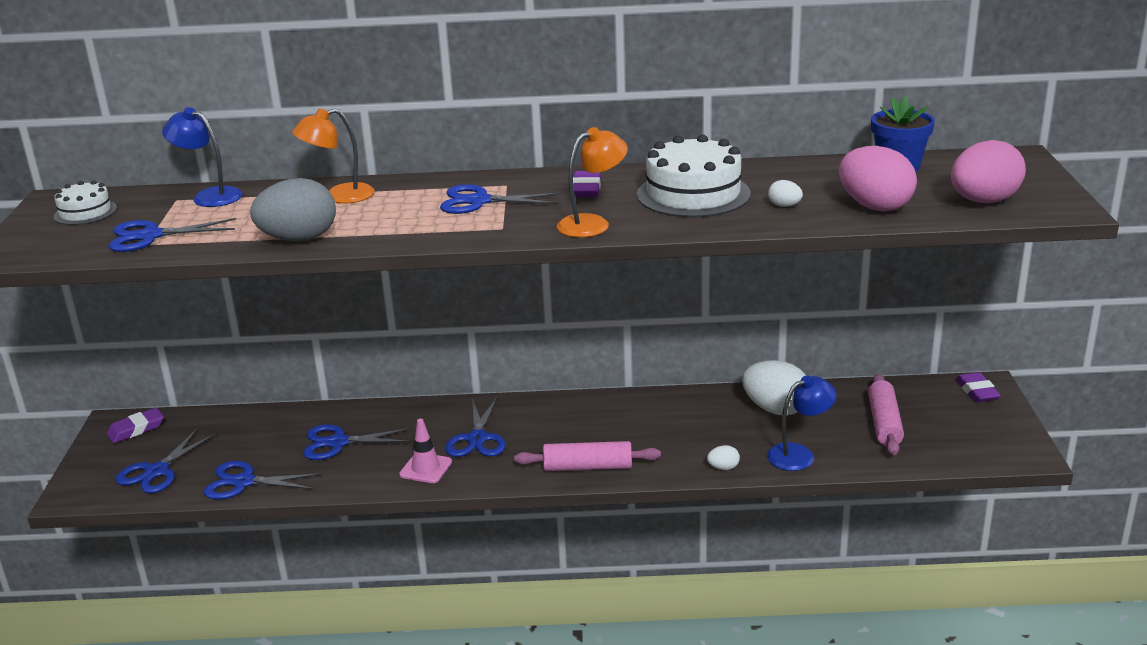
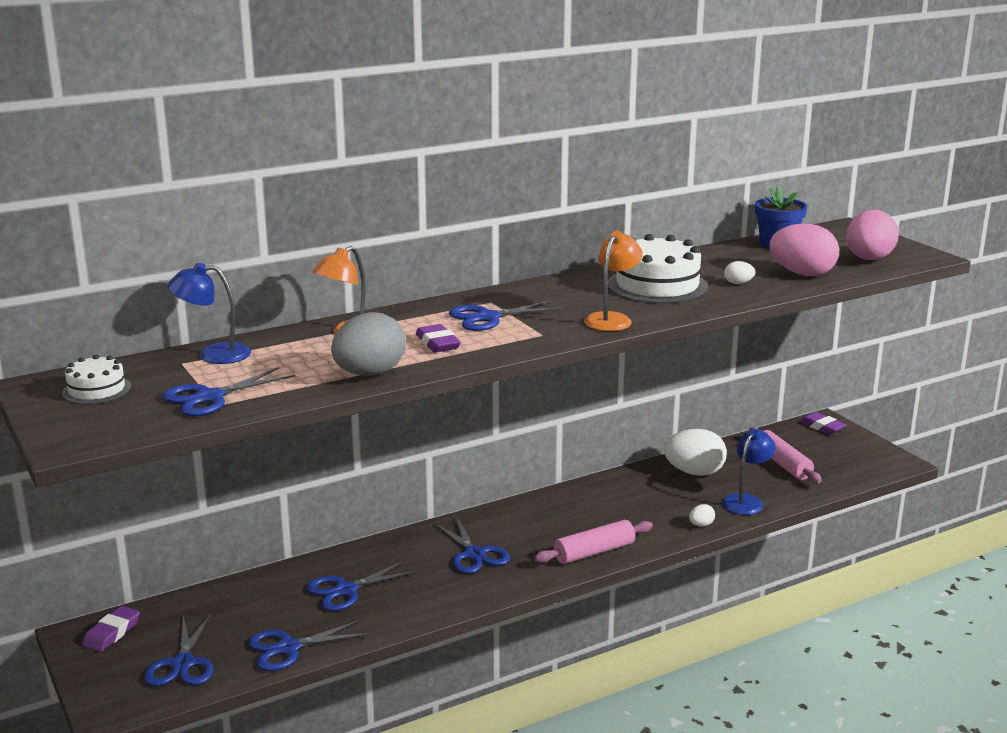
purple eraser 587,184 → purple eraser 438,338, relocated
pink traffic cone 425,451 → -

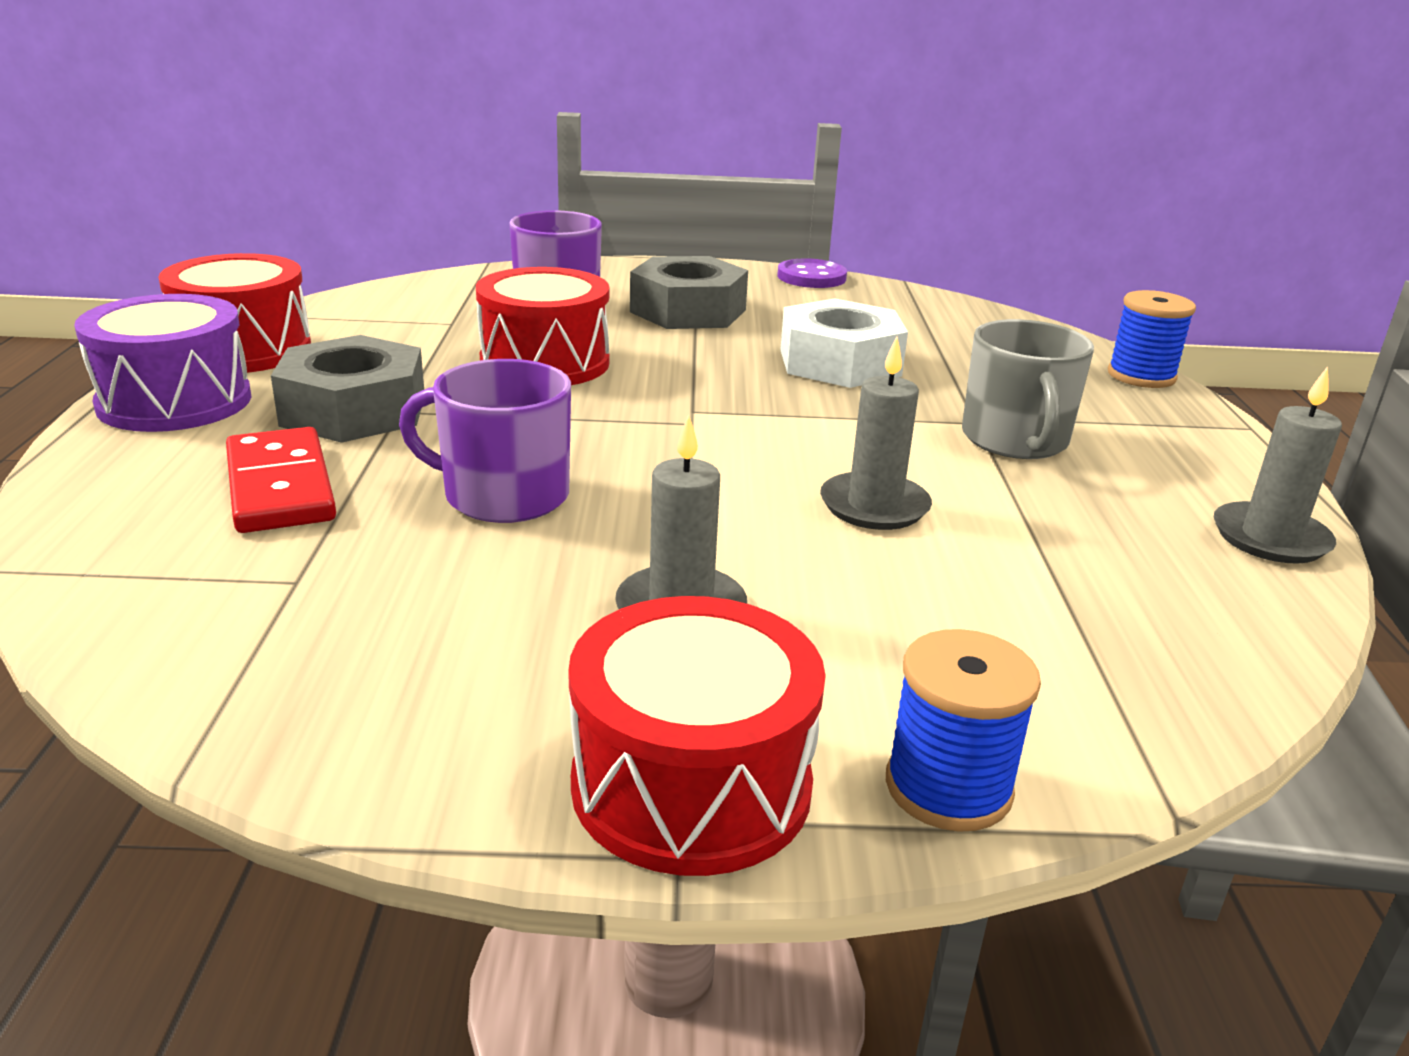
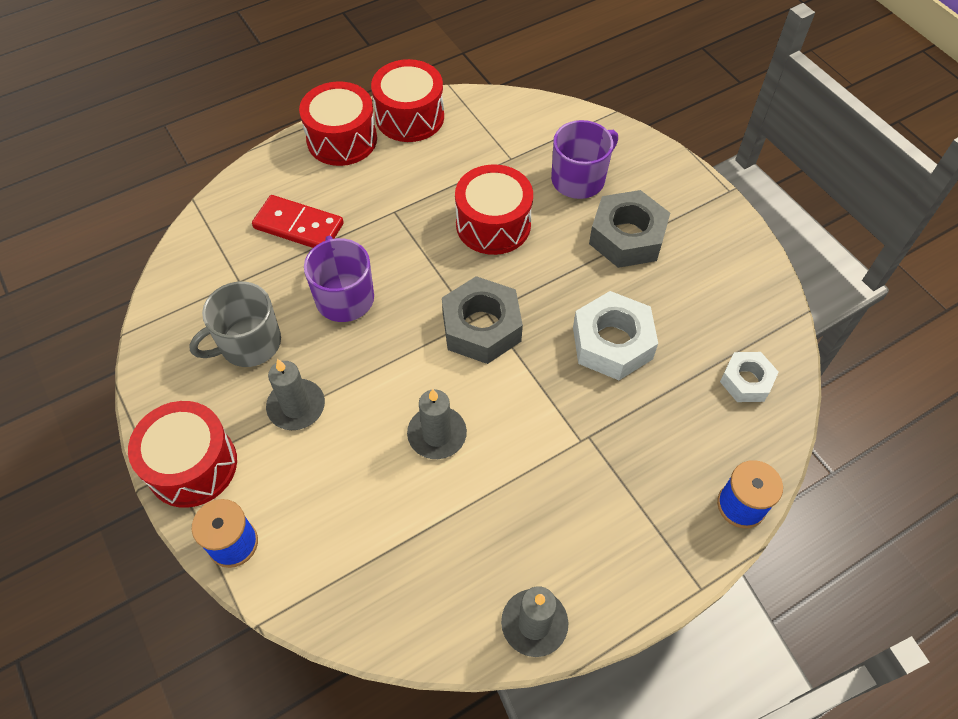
purple button 812,273 → -
purple drum 162,363 → red drum 338,123
grey mug 1028,389 → grey mug 235,324, relocated
grey nut 347,389 → grey nut 482,320, relocated
red domino 281,480 → red domino 298,221, 75 degrees clockwise
- → white nut 749,377

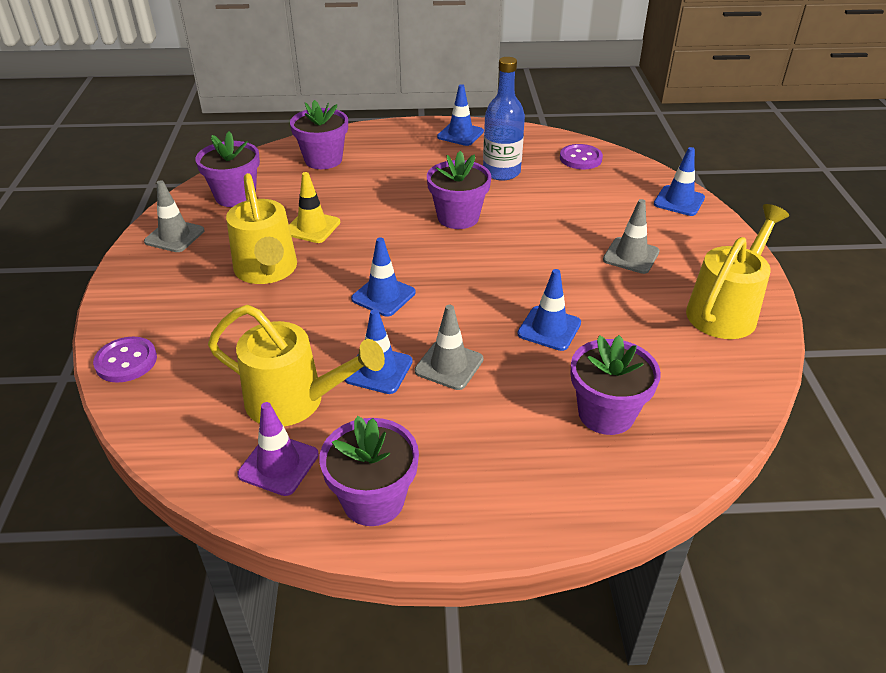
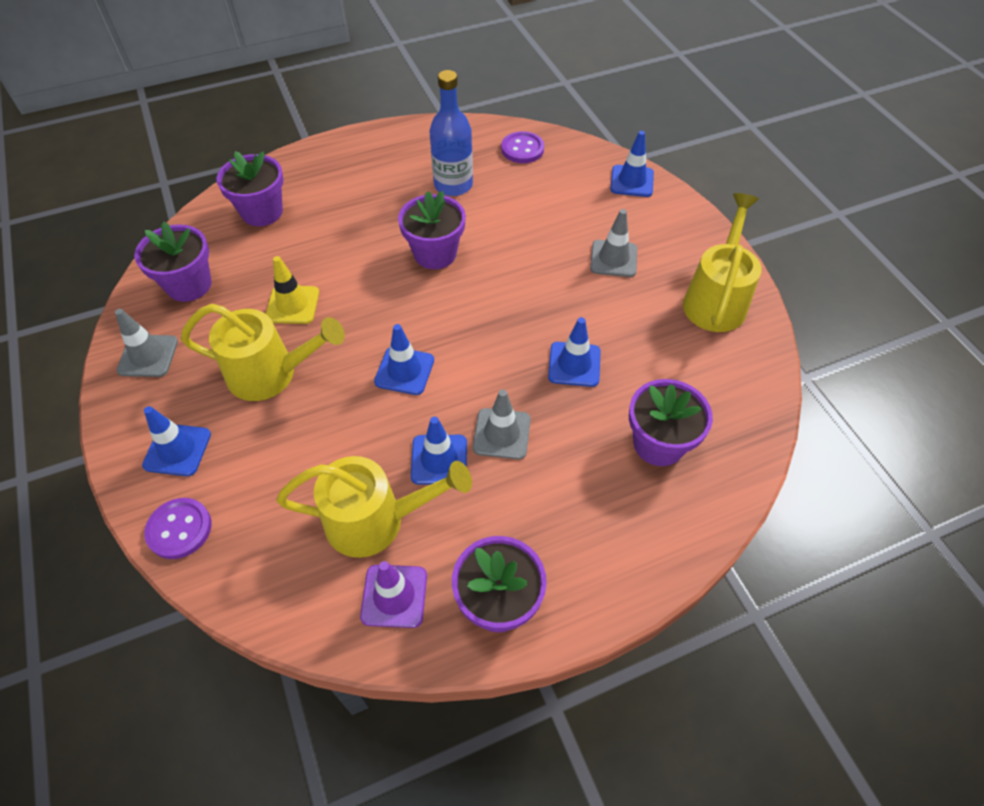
blue traffic cone 460,115 → blue traffic cone 176,441, relocated
yellow watering can 261,228 → yellow watering can 263,352, 45 degrees counterclockwise

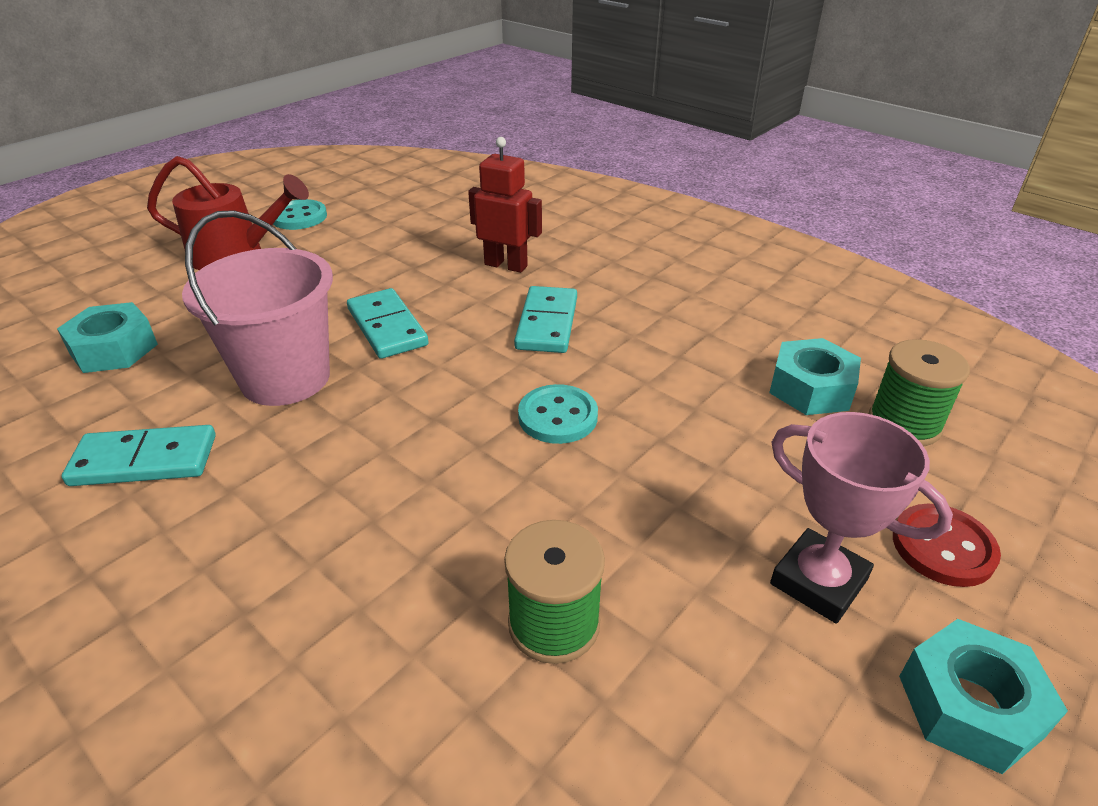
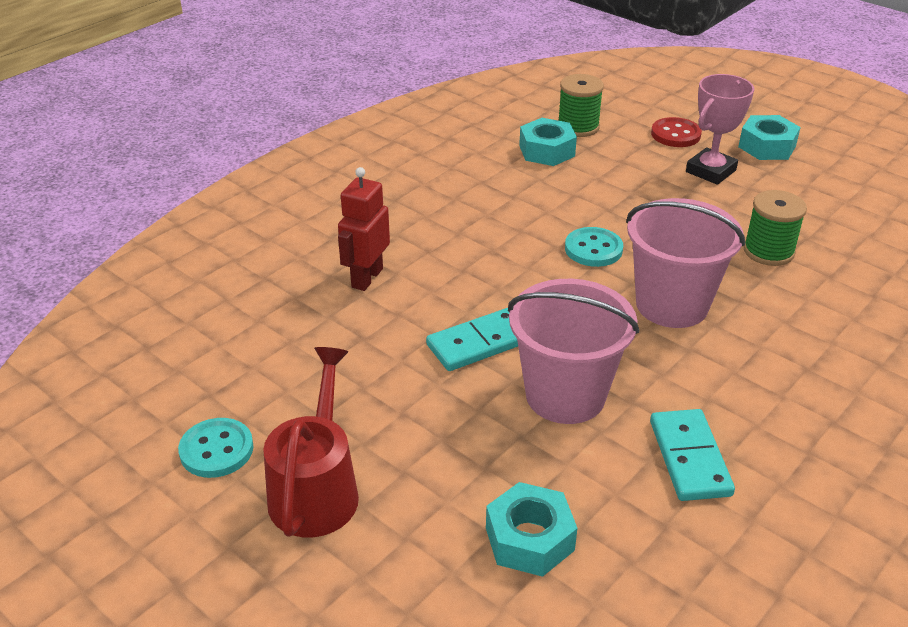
turquoise domino 545,319 → -
- → pink bucket 685,263

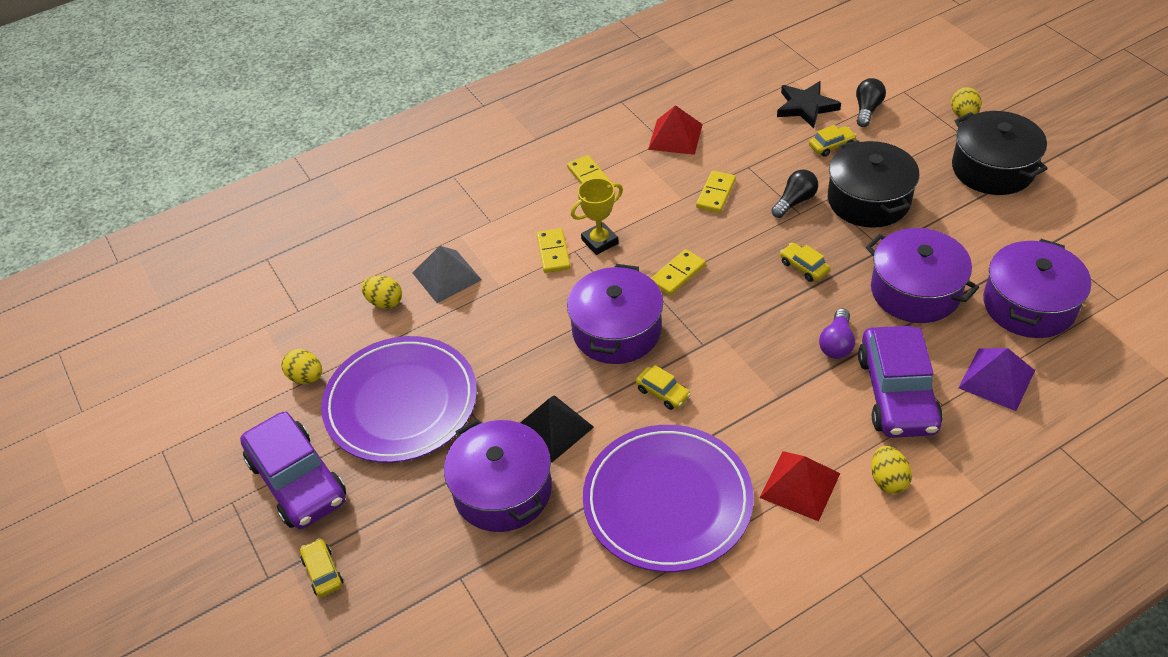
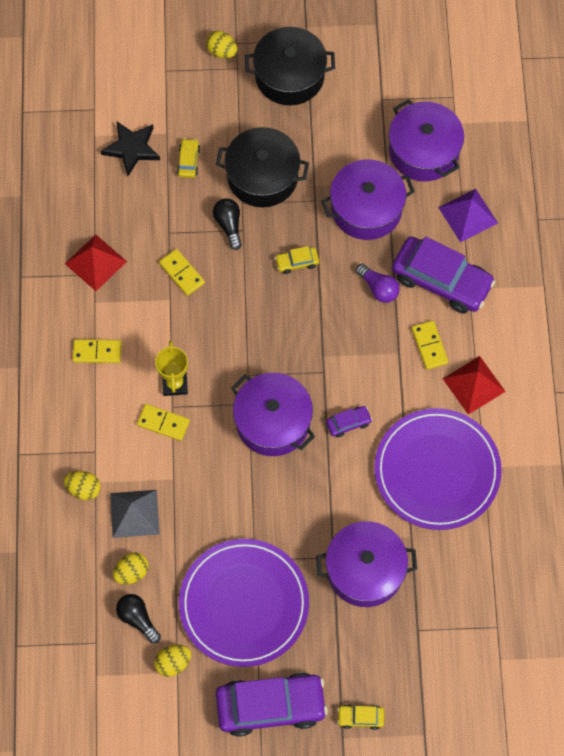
black light bulb 871,102 → black light bulb 138,619, relocated
yellow domino 678,272 → yellow domino 429,345, relocated
yellow car 663,387 → purple car 349,422
black pyramid 557,429 → -
yellow egg 891,470 → yellow egg 82,485, relocated

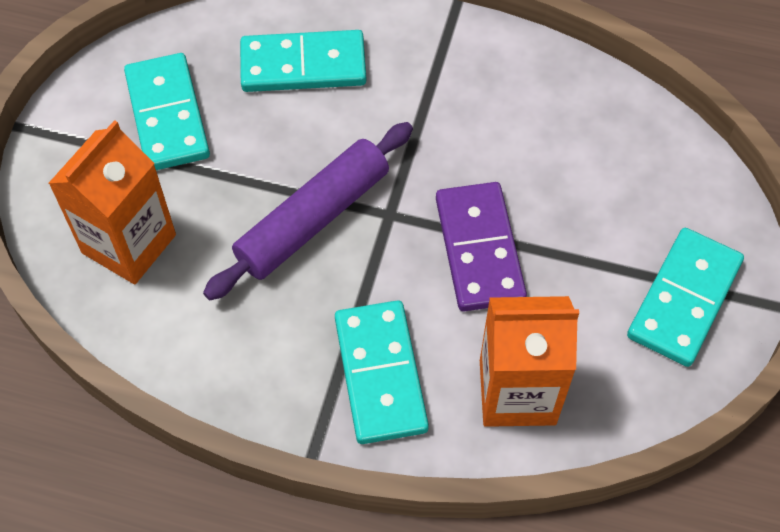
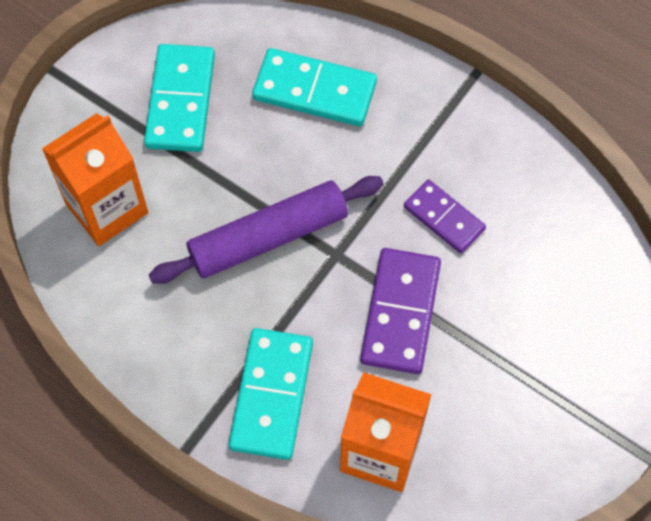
turquoise domino 685,297 → -
- → purple domino 445,216

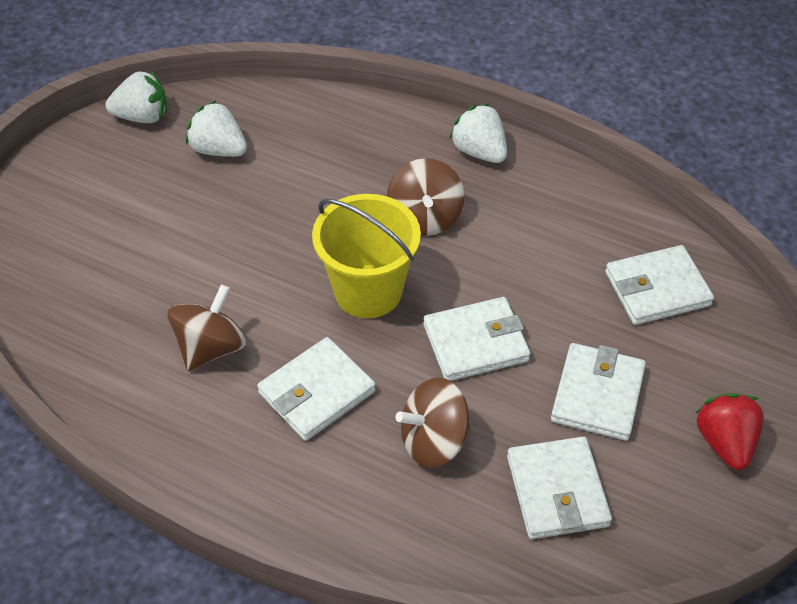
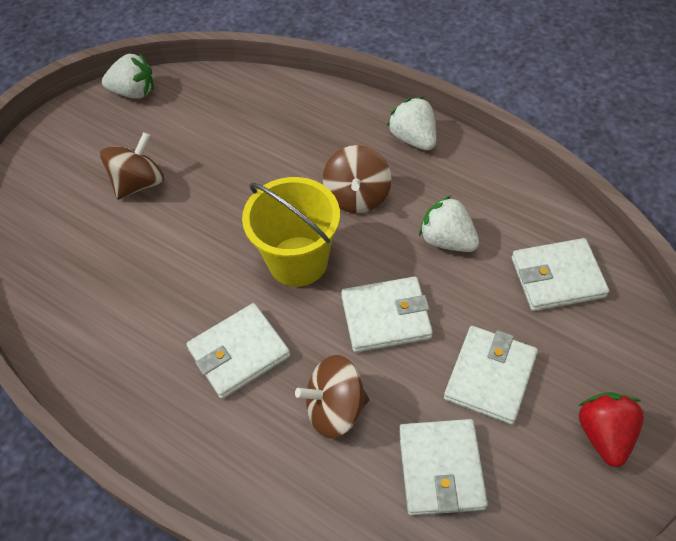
white strawberry 216,129 → white strawberry 449,224, relocated
brown spinning top 207,327 → brown spinning top 132,166, relocated

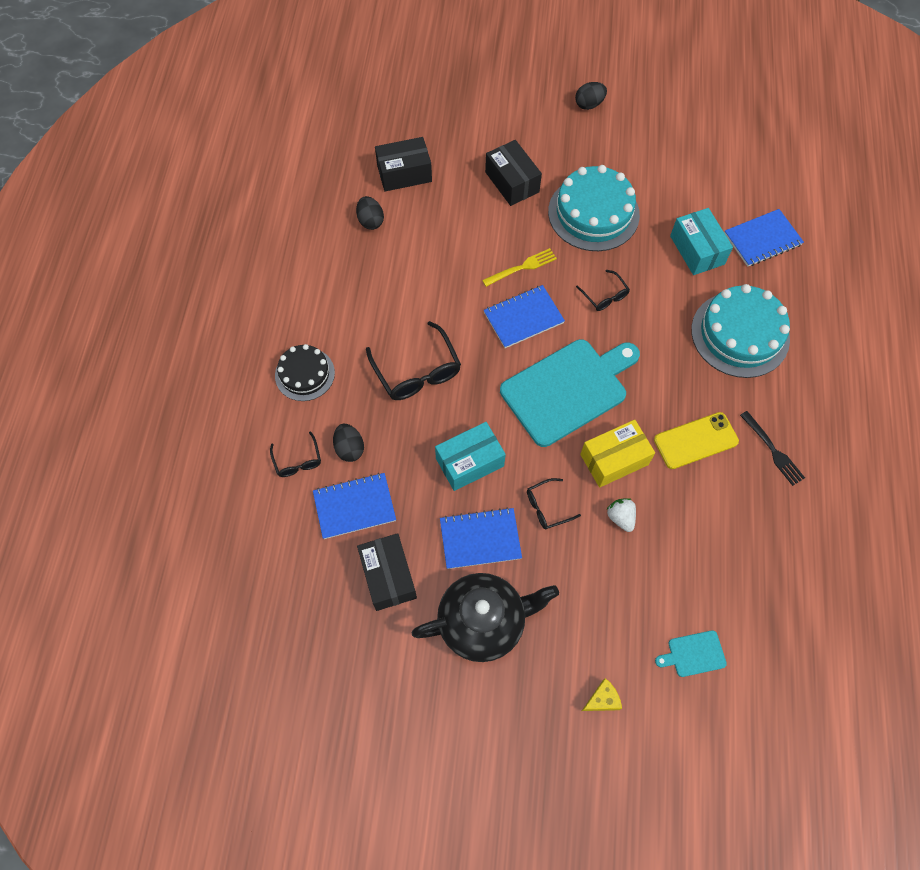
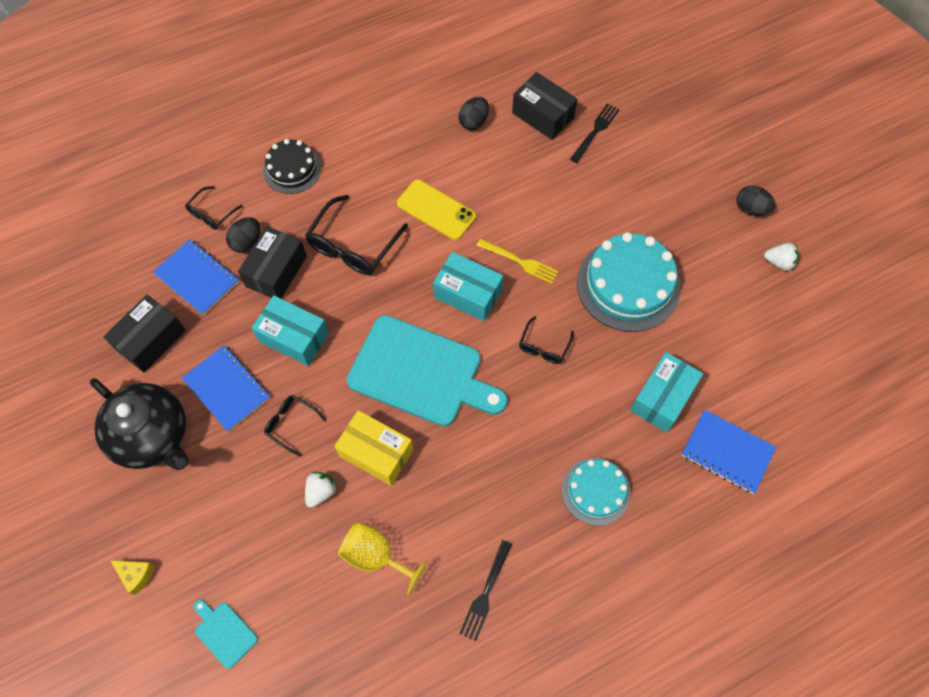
black box 513,173 → black box 272,262, relocated
turquoise cake 740,331 → turquoise cake 596,492, x0.60
blue notebook 524,316 → turquoise box 468,286
yellow phone 696,440 → yellow phone 436,210, relocated
- → black fork 594,133
- → white strawberry 781,257
- → yellow goblet 382,558

